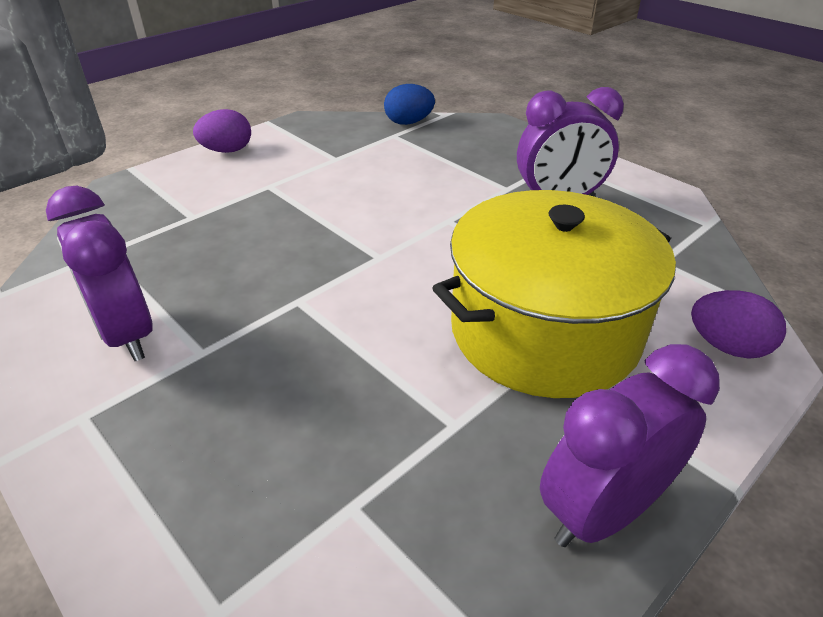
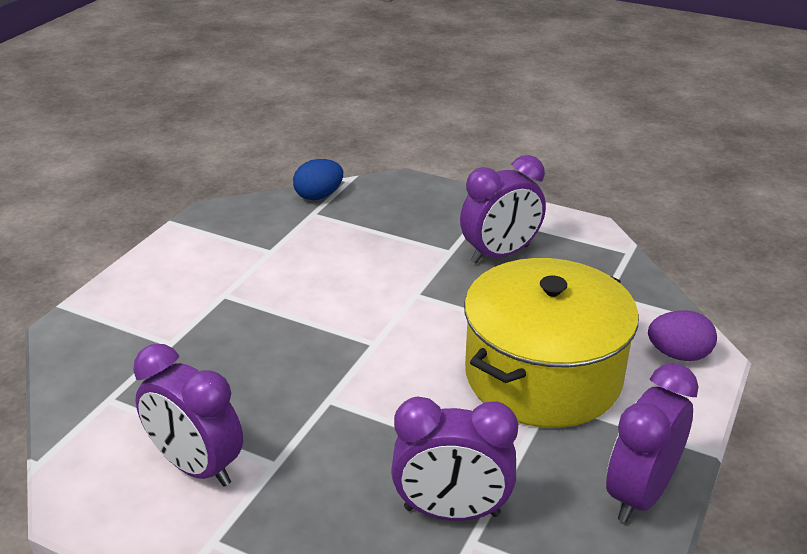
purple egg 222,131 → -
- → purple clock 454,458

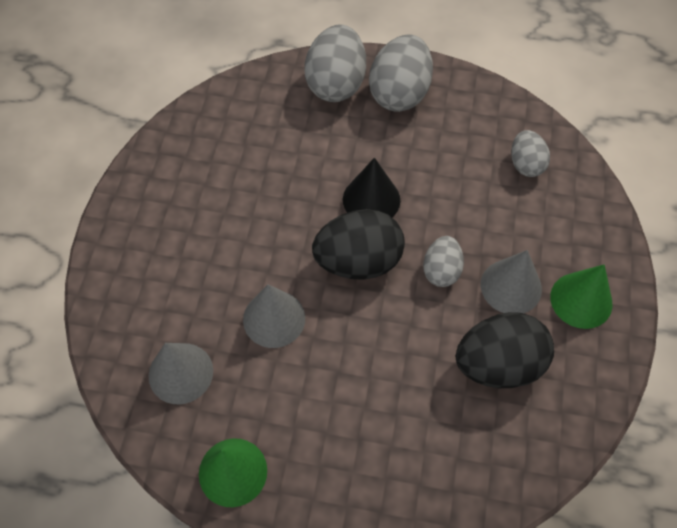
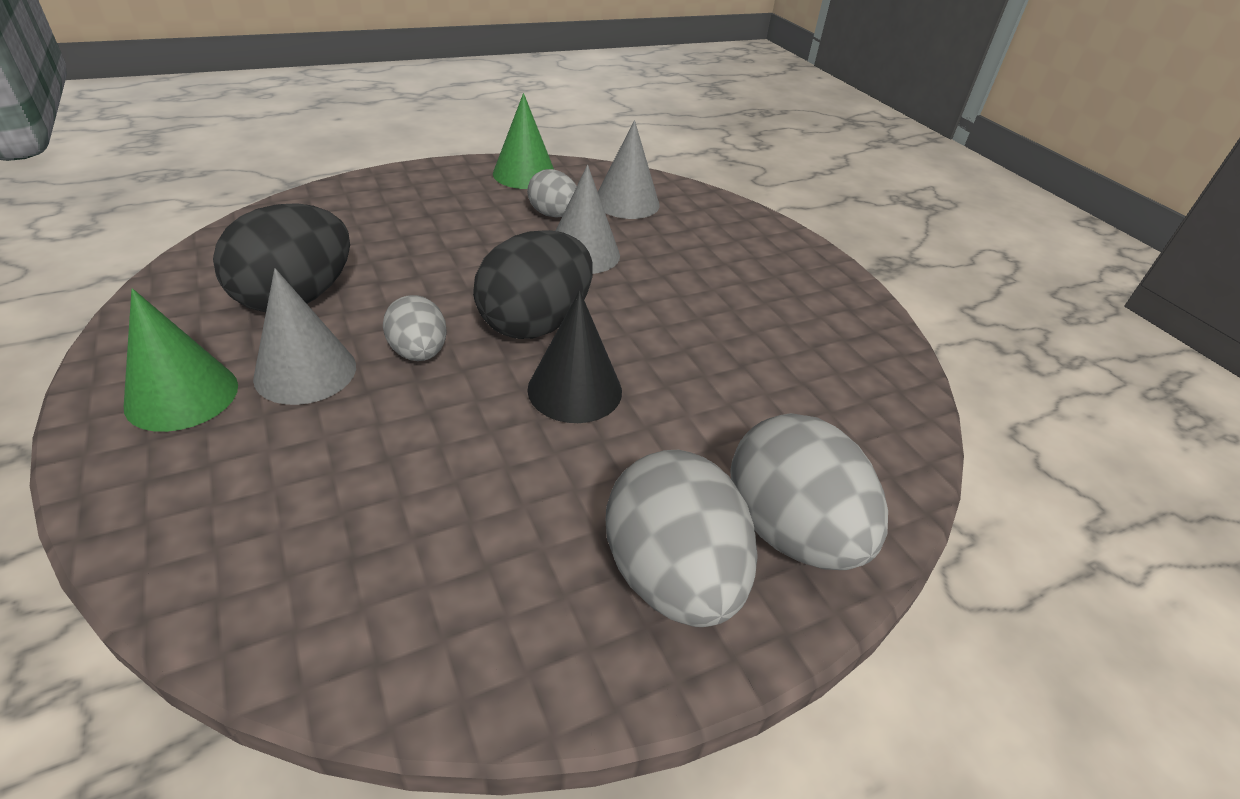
grey egg 530,153 → grey egg 552,193, relocated

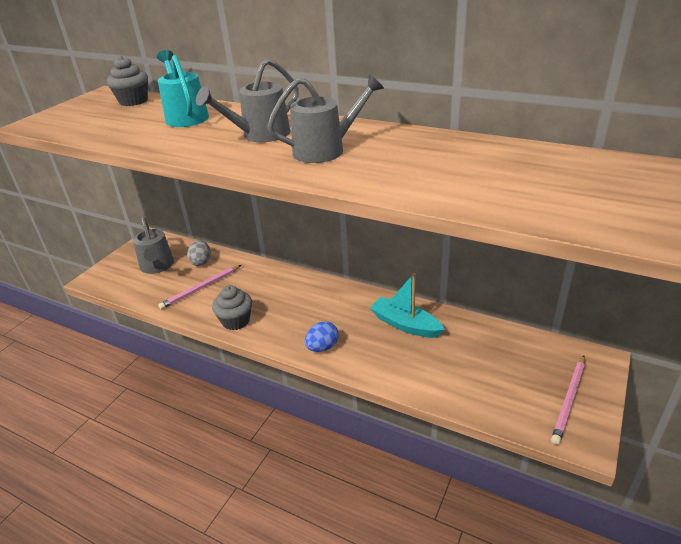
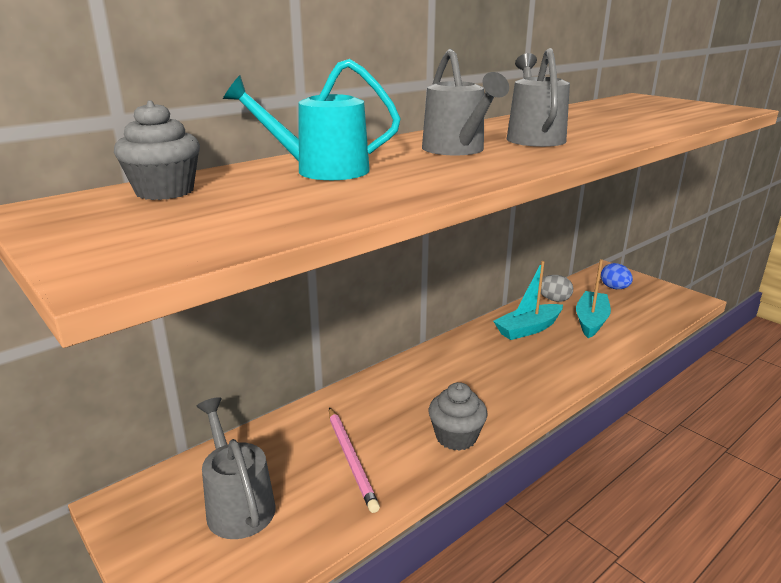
grey watering can 153,245 → grey watering can 236,468, 120 degrees counterclockwise
grey egg 199,253 → grey egg 557,288, relocated
blue egg 321,336 → blue egg 617,276, relocated
pink pencil 568,400 → -
- → turquoise boat 593,298

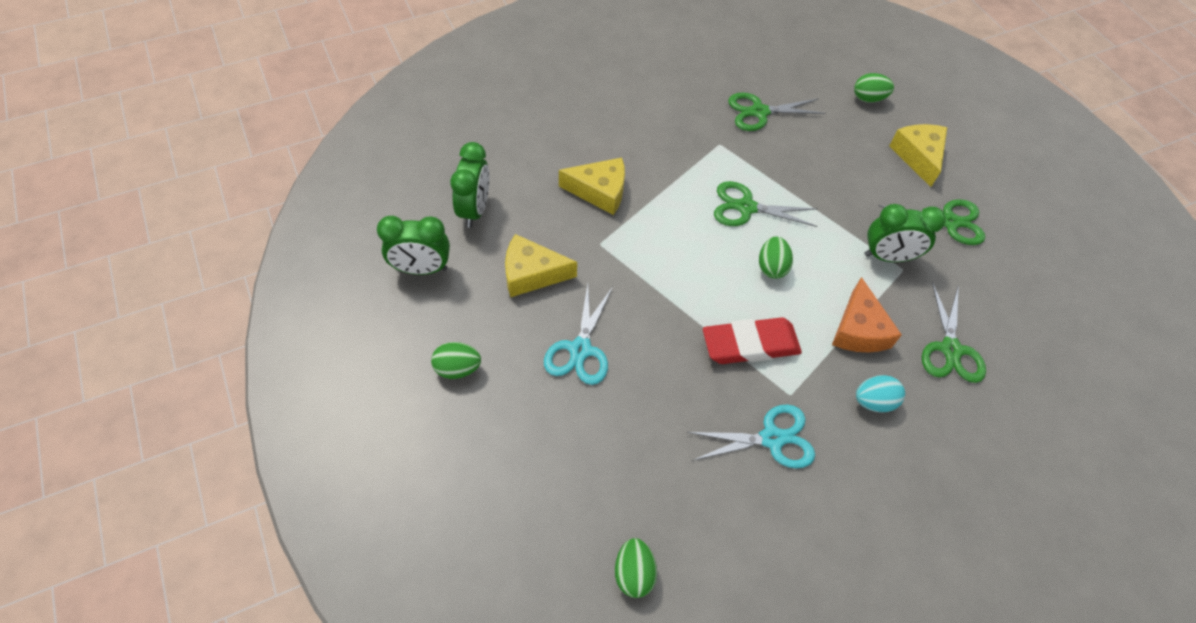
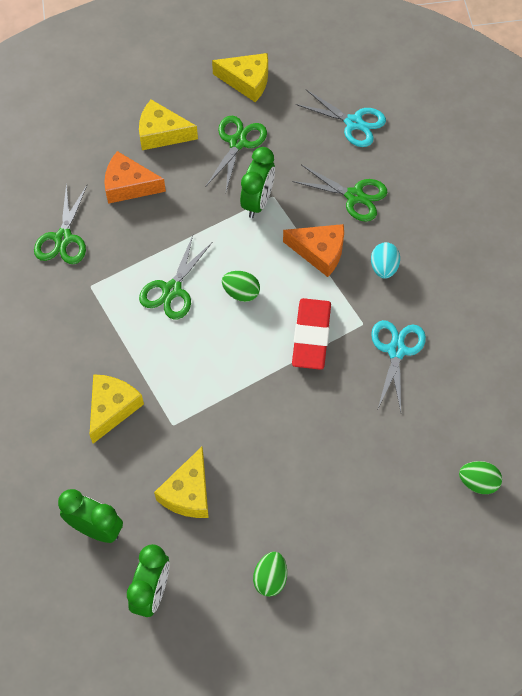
green egg 874,88 → -
turquoise scissors 578,334 → turquoise scissors 341,118, relocated
- → yellow cheese 240,77
- → orange cheese 135,177

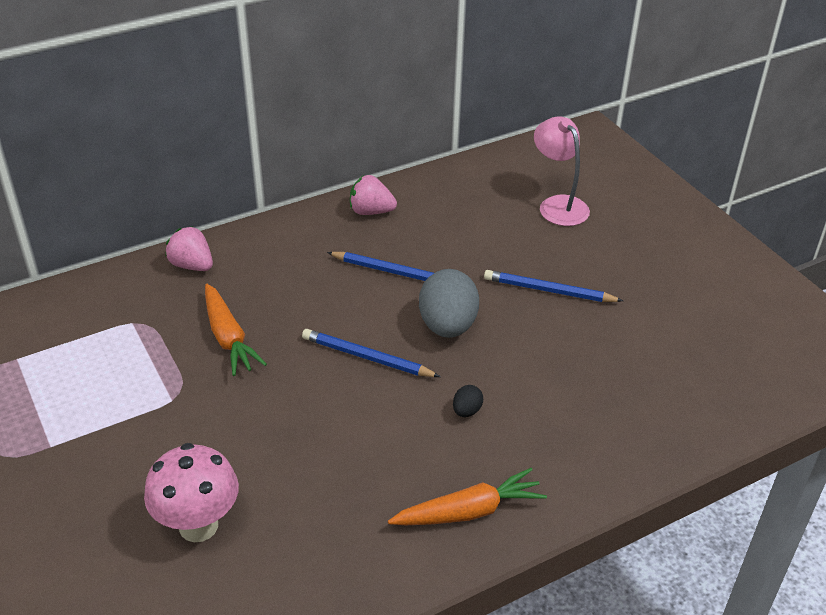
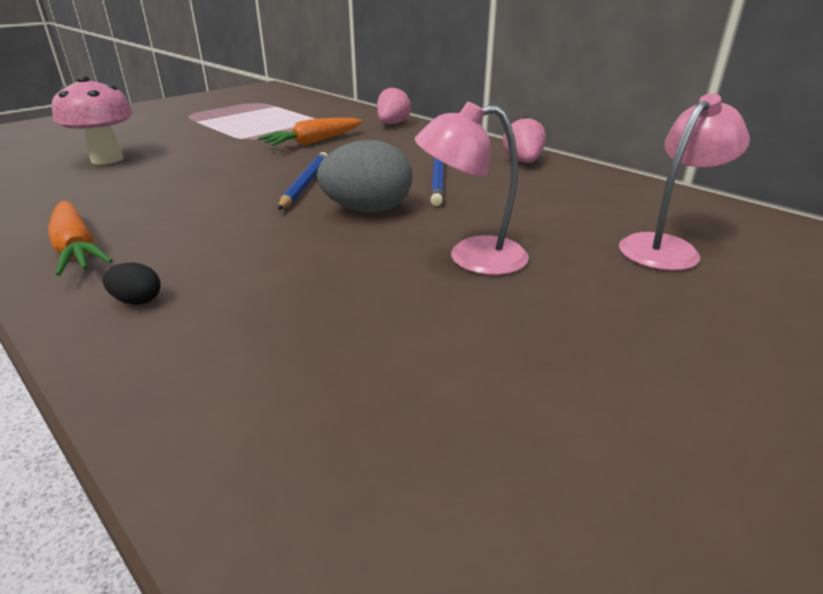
blue pencil 553,286 → pink lamp 472,188
black egg 468,401 → black egg 132,284, relocated

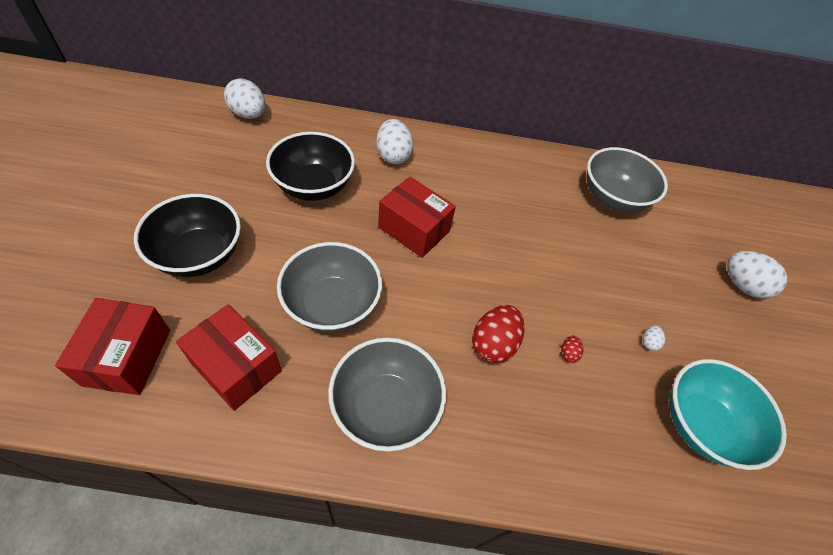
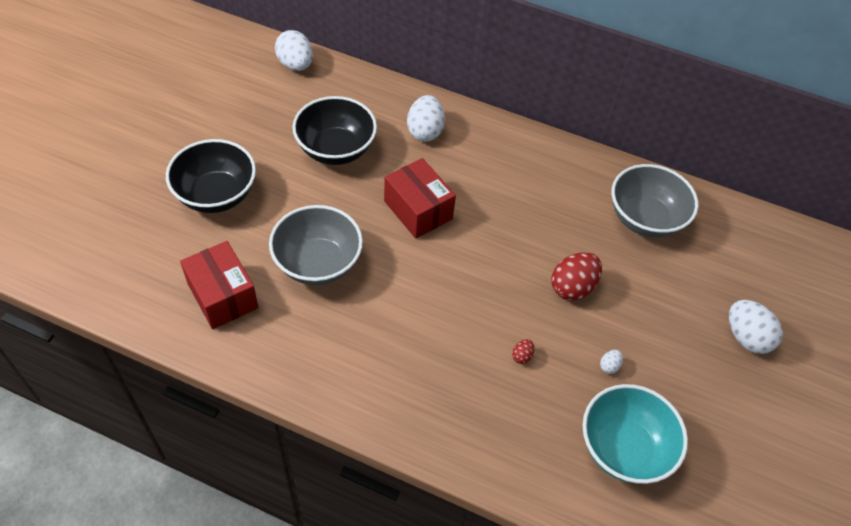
red box 112,346 → -
red egg 498,334 → red egg 576,276, relocated
grey bowl 387,394 → -

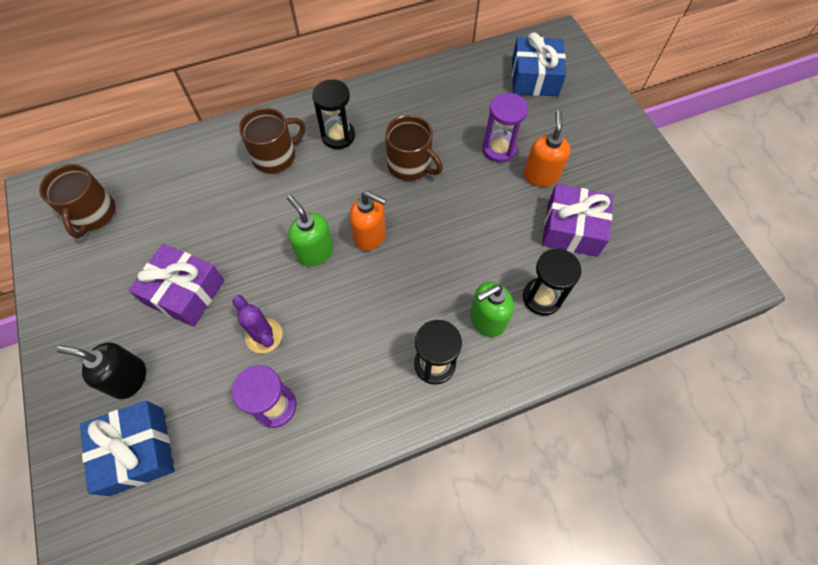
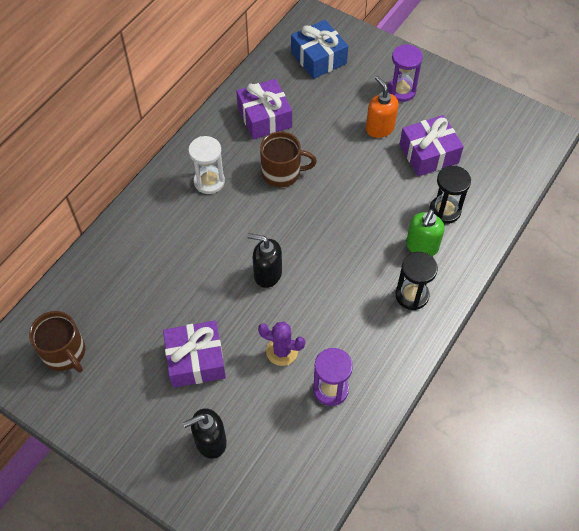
black hourglass 333,114 → white hourglass 206,165
purple hourglass 505,128 → purple hourglass 405,73, relocated
brown mug 272,140 → -
orange soap dispenser 368,221 → -
green soap dispenser 310,231 → black soap dispenser 264,260
blue gift 127,448 → -
- → purple gift 264,109

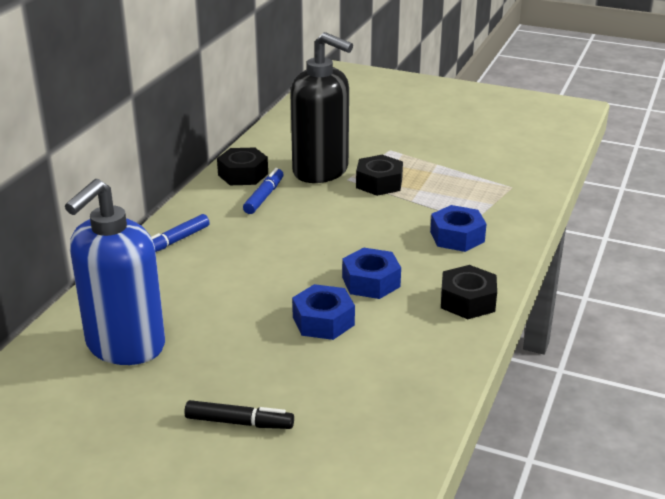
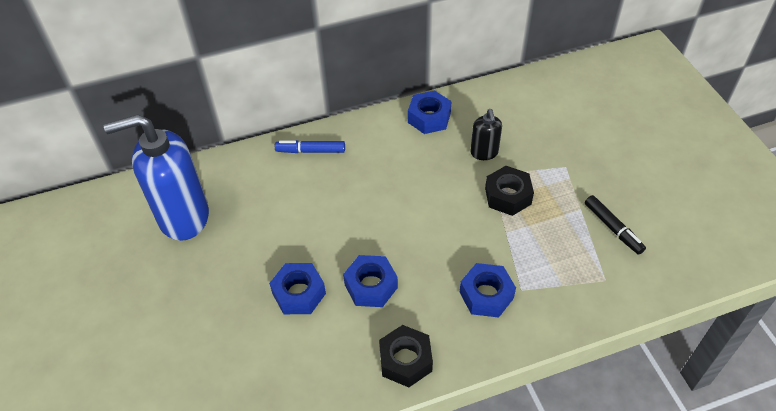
black soap dispenser 321,107 → black soap dispenser 486,134, x0.47
black nut 242,166 → blue nut 429,112
blue marker 263,191 → -
black marker 239,414 → black marker 615,225, relocated

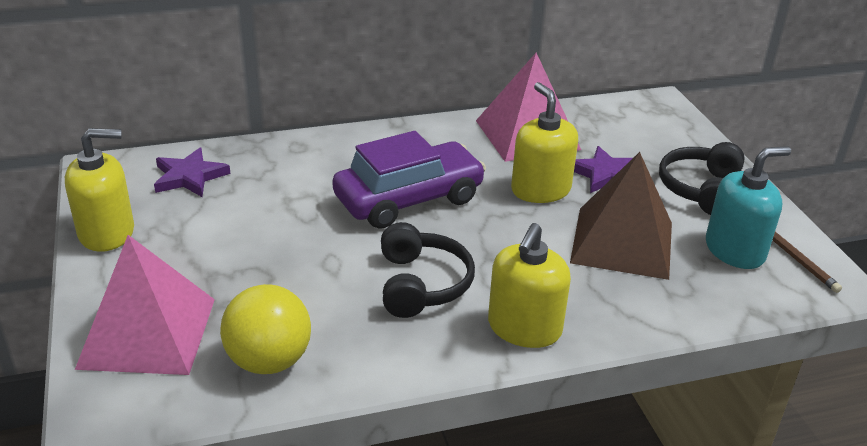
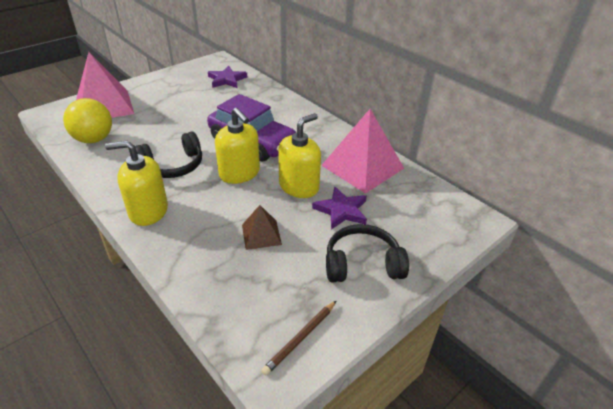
yellow soap dispenser 99,190 → yellow soap dispenser 237,146, relocated
turquoise soap dispenser 748,207 → -
brown pyramid 621,216 → brown pyramid 262,227, x0.51

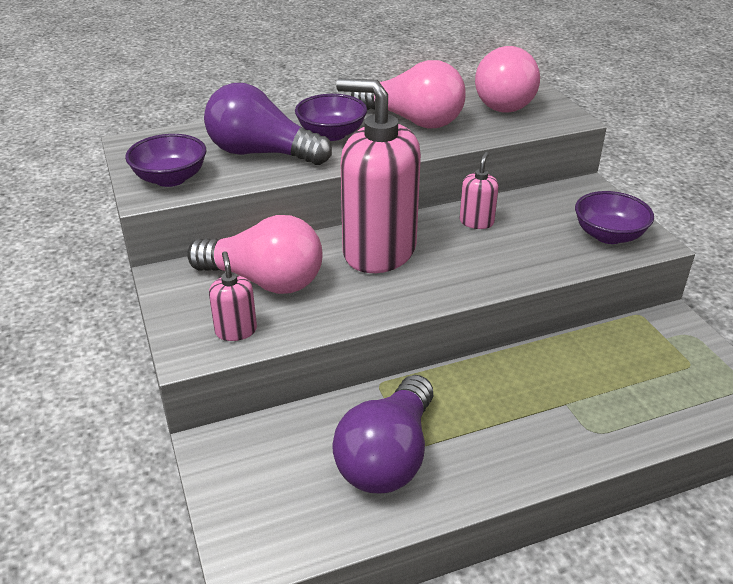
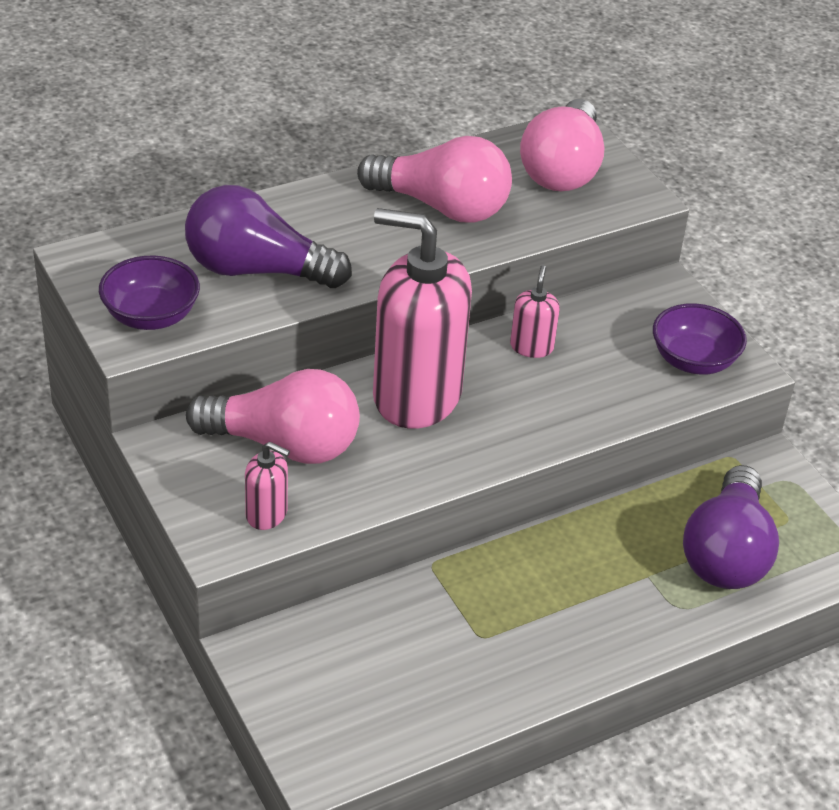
purple bowl 331,117 → -
pink soap dispenser 233,296 → pink soap dispenser 267,486, 135 degrees clockwise
purple light bulb 382,434 → purple light bulb 731,527, relocated

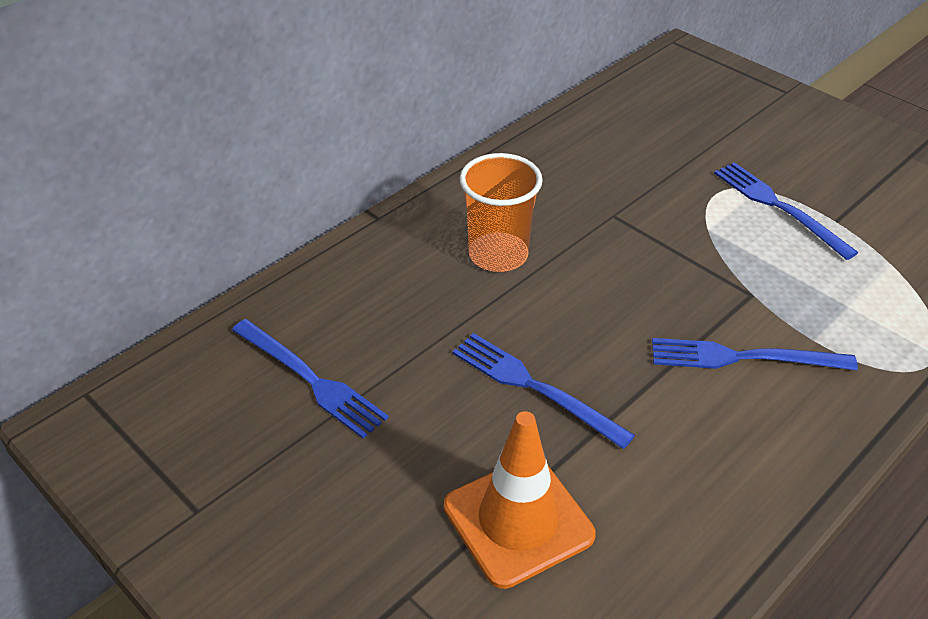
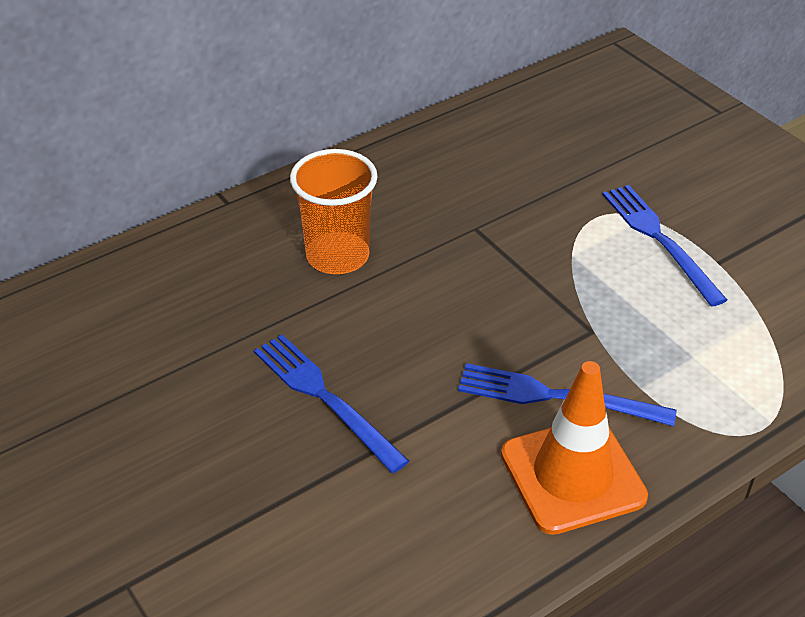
blue fork 310,379 → -
orange traffic cone 519,500 → orange traffic cone 574,448, relocated

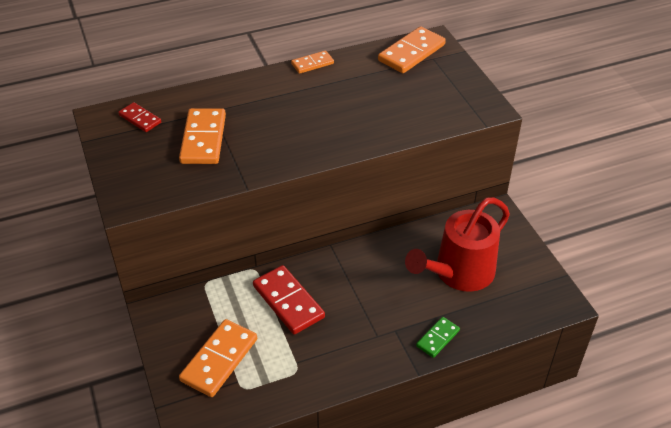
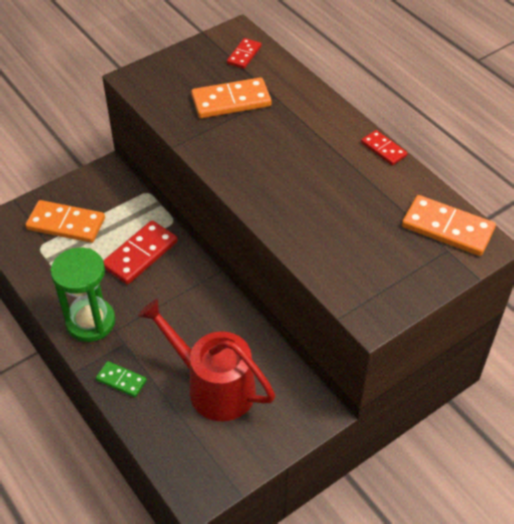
orange domino 312,62 → red domino 384,148
- → green hourglass 82,295

